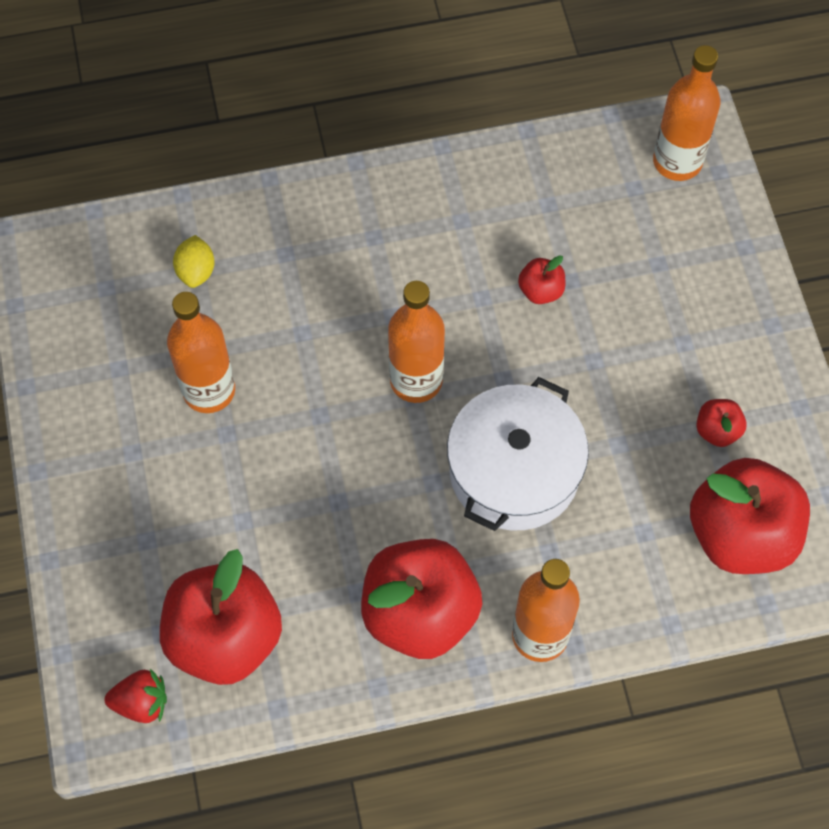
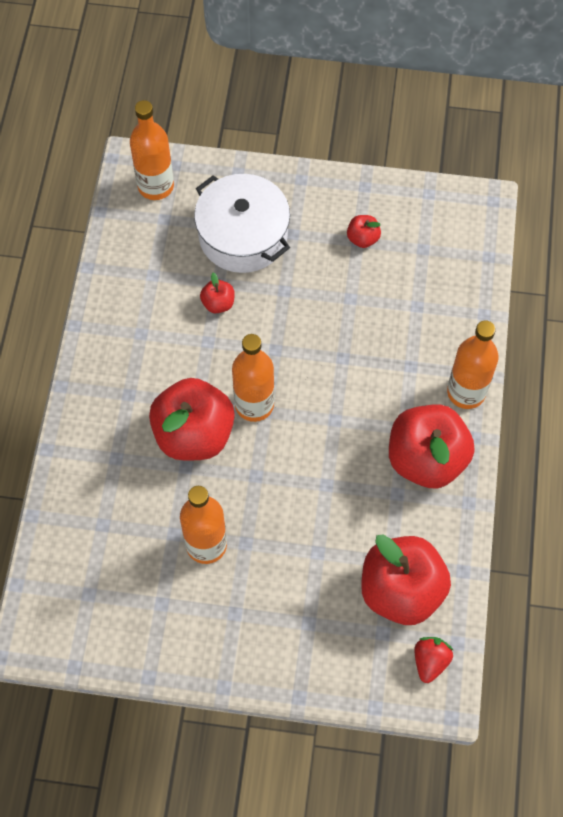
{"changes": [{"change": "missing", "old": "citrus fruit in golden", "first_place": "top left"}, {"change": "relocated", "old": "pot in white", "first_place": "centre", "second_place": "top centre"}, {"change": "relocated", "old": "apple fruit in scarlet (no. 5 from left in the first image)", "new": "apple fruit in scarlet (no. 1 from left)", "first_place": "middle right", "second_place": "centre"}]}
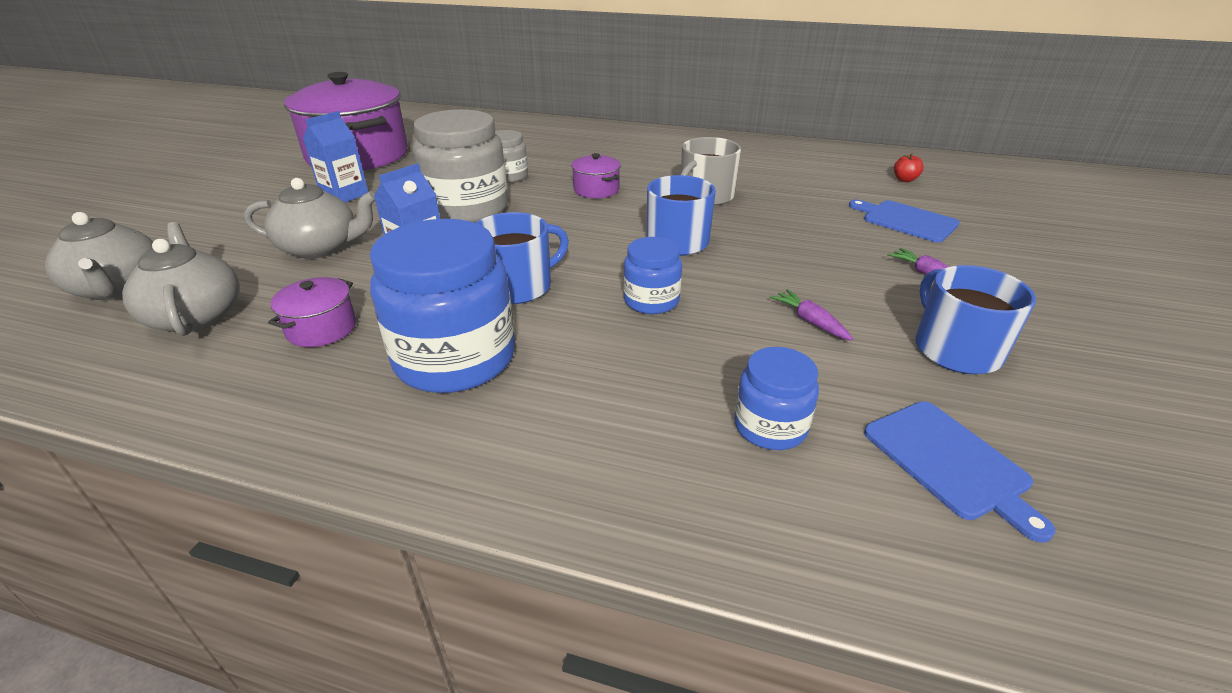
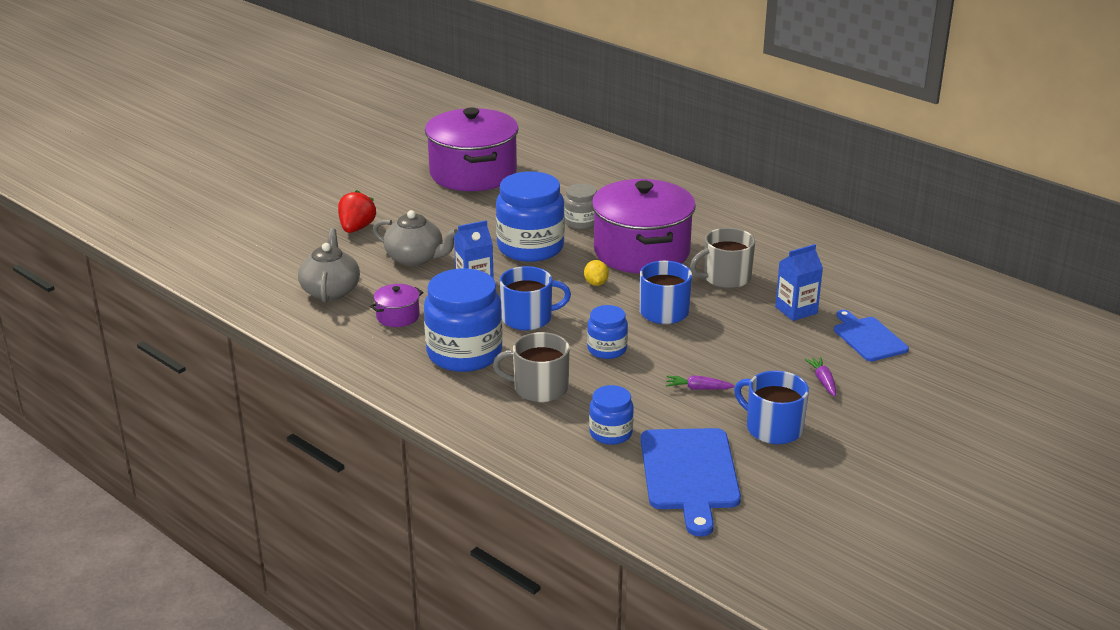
{"changes": [{"change": "missing", "old": "tea pot in gray (no. 1 from left)", "first_place": "middle left"}, {"change": "missing", "old": "apple fruit in scarlet", "first_place": "top right"}, {"change": "appeared", "new": "toy strawberry in scarlet", "second_place": "middle left"}, {"change": "appeared", "new": "mug in gray (no. 1 from left)", "second_place": "centre"}, {"change": "appeared", "new": "citrus fruit in golden", "second_place": "centre"}, {"change": "relocated", "old": "juice carton in royal blue (no. 1 from left in the first image)", "new": "juice carton in royal blue (no. 2 from left)", "first_place": "top left", "second_place": "middle right"}, {"change": "colour", "old": "jar in gray (no. 1 from left)", "new": "jar in royal blue (no. 2 from left)", "first_place": "top centre", "second_place": "centre"}, {"change": "spun", "old": "toy carrot in purple (no. 1 from left)", "first_place": "centre", "second_place": "centre", "degrees": -75}, {"change": "spun", "old": "mug in royal blue (no. 3 from left)", "first_place": "middle right", "second_place": "middle right", "degrees": -60}, {"change": "size", "old": "pot in purple (no. 3 from left)", "first_place": "top centre", "second_place": "centre", "factor": 2.41}, {"change": "size", "old": "chopping board in royal blue (no. 2 from left in the first image)", "first_place": "bottom right", "second_place": "bottom centre", "factor": 1.58}]}
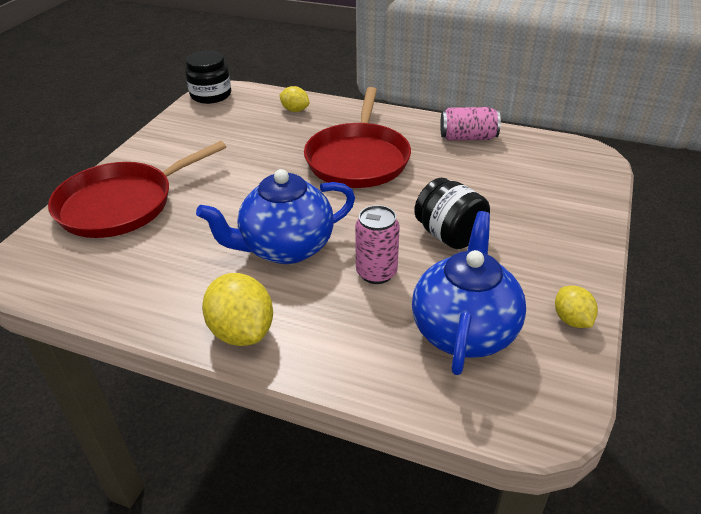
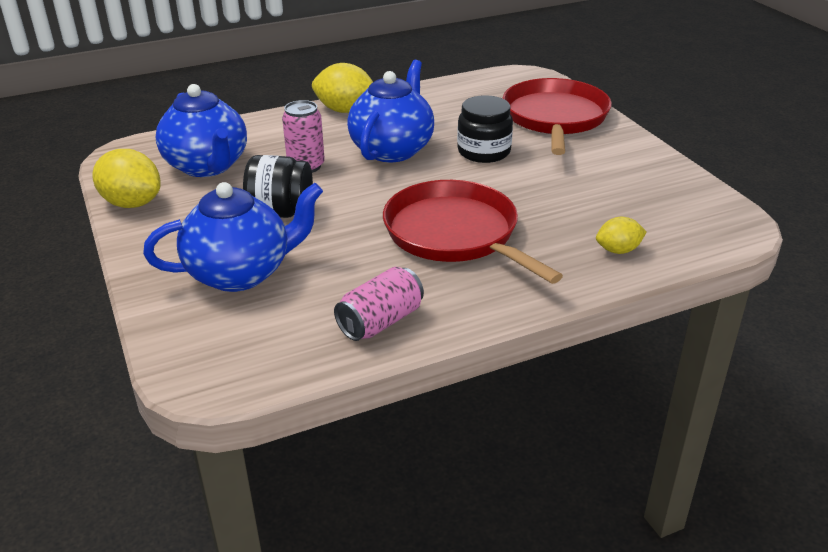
{"changes": [{"change": "appeared", "new": "tea pot in royal blue (no. 2 from left)", "second_place": "middle left"}, {"change": "relocated", "old": "jar in black (no. 1 from left in the first image)", "new": "jar in black (no. 2 from left)", "first_place": "top left", "second_place": "top centre"}, {"change": "size", "old": "citrus fruit in golden (no. 3 from left in the first image)", "first_place": "middle right", "second_place": "top left", "factor": 1.72}]}
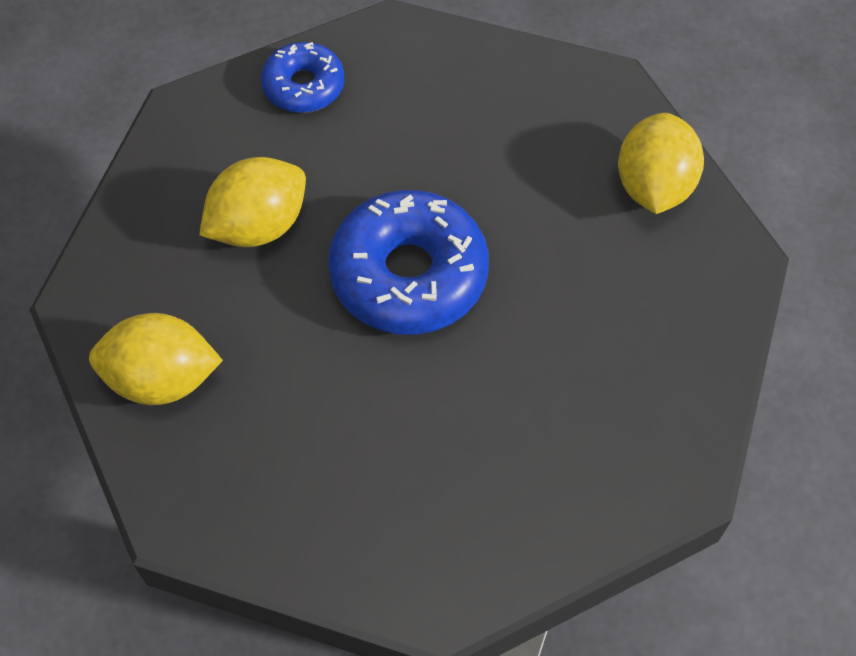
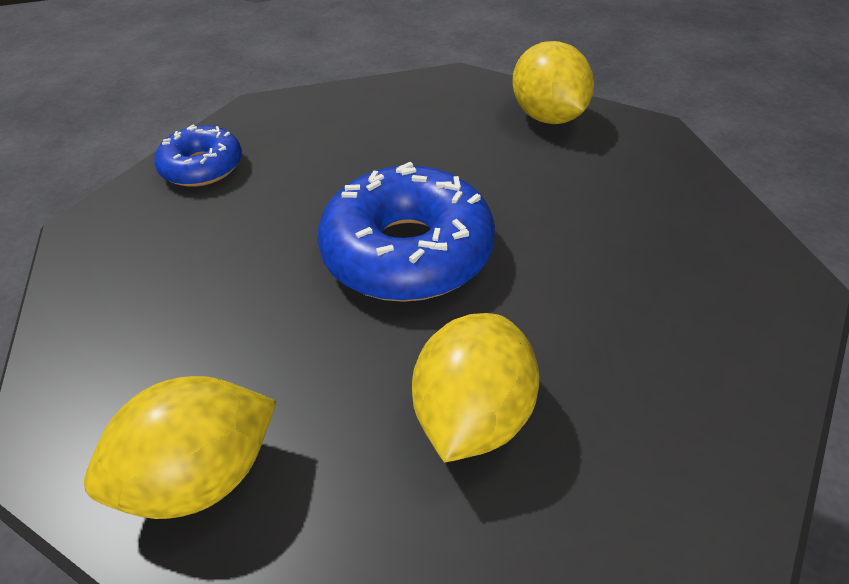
{"changes": [{"change": "relocated", "old": "citrus fruit in golden (no. 2 from left)", "first_place": "top left", "second_place": "centre"}]}
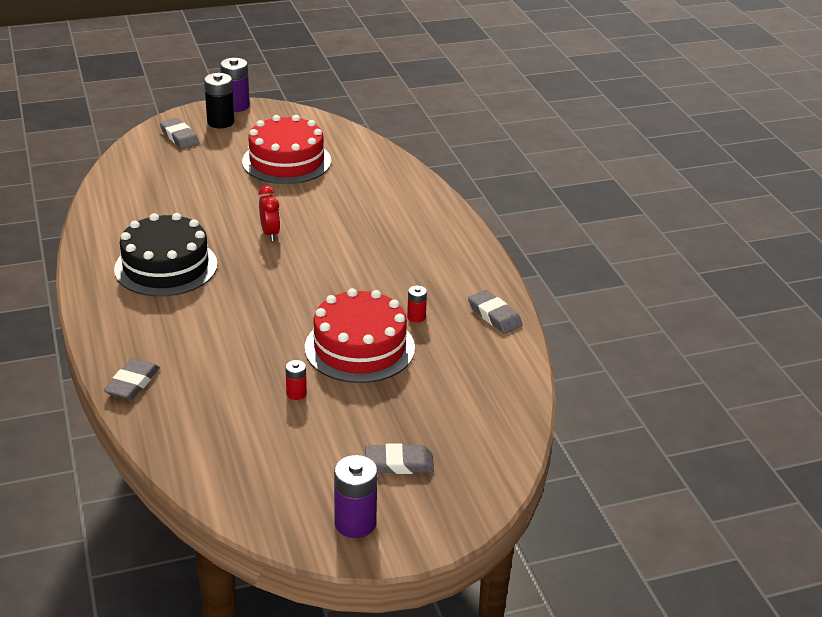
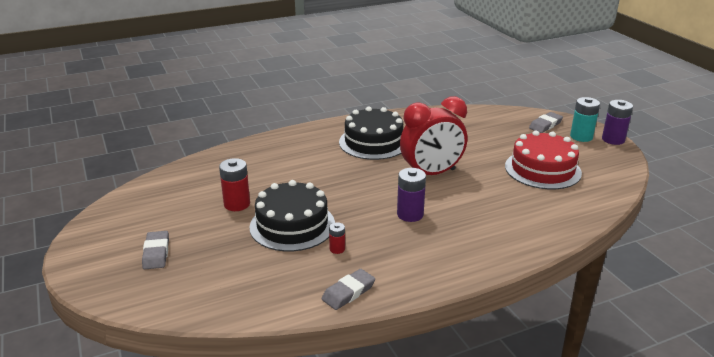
{"changes": [{"change": "missing", "old": "gum eraser in gray (no. 1 from left)", "first_place": "middle left"}, {"change": "relocated", "old": "AA battery in purple (no. 2 from left in the first image)", "new": "AA battery in purple (no. 1 from left)", "first_place": "bottom centre", "second_place": "centre"}, {"change": "colour", "old": "AA battery in black", "new": "AA battery in teal", "first_place": "top left", "second_place": "middle right"}, {"change": "colour", "old": "cake in scarlet (no. 2 from left)", "new": "cake in black (no. 1 from left)", "first_place": "centre", "second_place": "centre"}, {"change": "size", "old": "alarm clock in scarlet", "first_place": "middle left", "second_place": "centre", "factor": 2.15}, {"change": "size", "old": "AA battery in scarlet (no. 1 from left)", "first_place": "centre", "second_place": "middle left", "factor": 1.84}]}
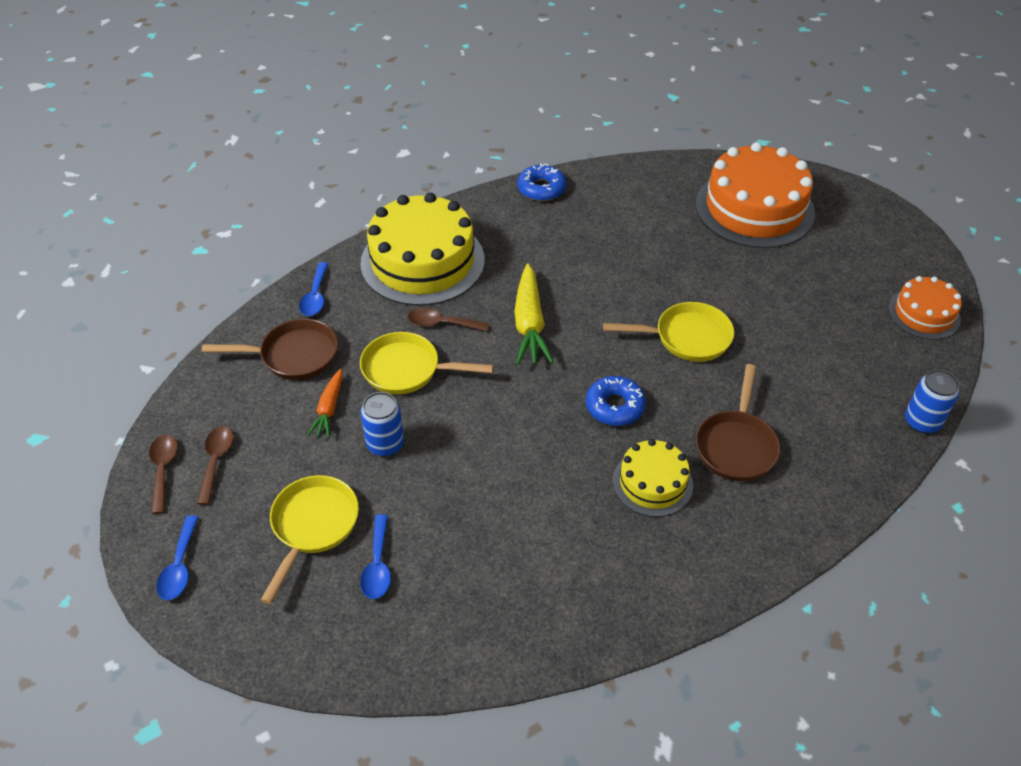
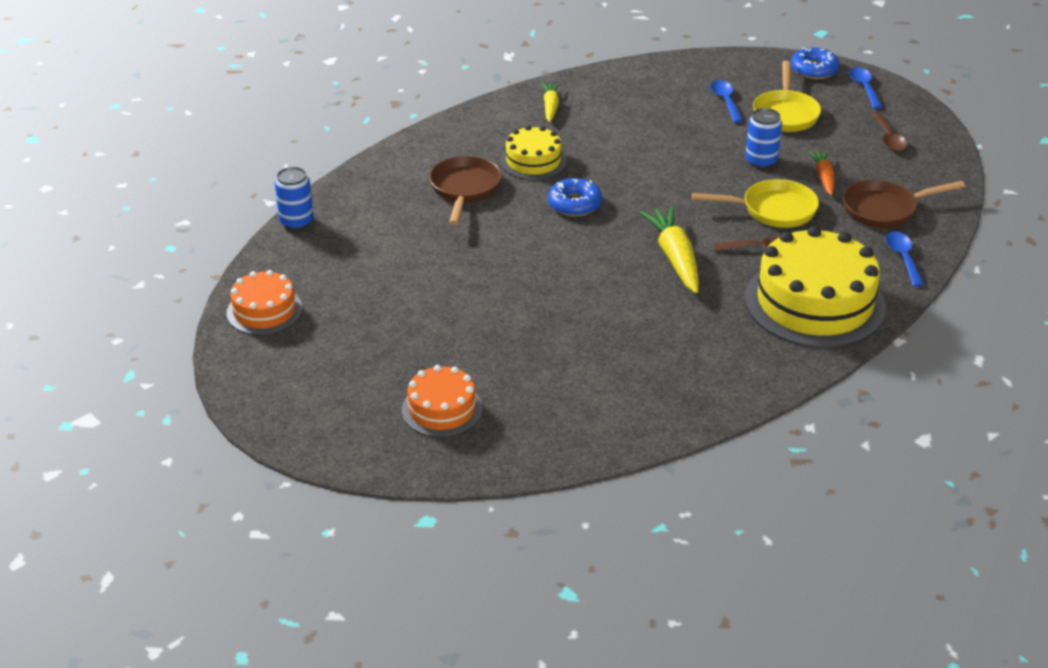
{"changes": [{"change": "missing", "old": "tablespoon in dark brown (no. 1 from left)", "first_place": "middle left"}, {"change": "missing", "old": "frying pan in golden (no. 3 from left)", "first_place": "centre"}, {"change": "appeared", "new": "toy carrot in golden (no. 1 from left)", "second_place": "top centre"}, {"change": "relocated", "old": "donut in royal blue (no. 1 from left in the first image)", "new": "donut in royal blue (no. 2 from left)", "first_place": "top centre", "second_place": "top right"}, {"change": "size", "old": "cake in bright orange (no. 1 from left in the first image)", "first_place": "top right", "second_place": "centre", "factor": 0.54}]}
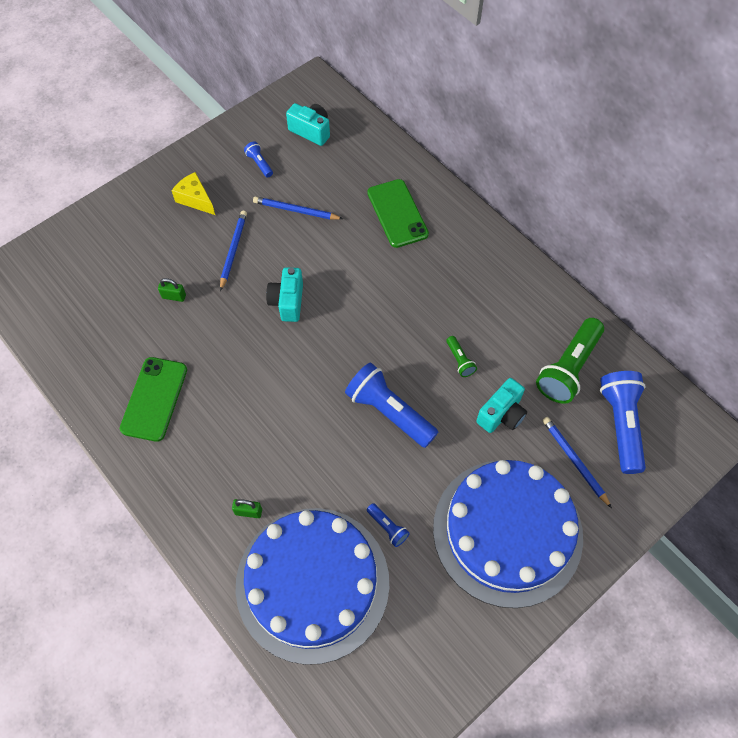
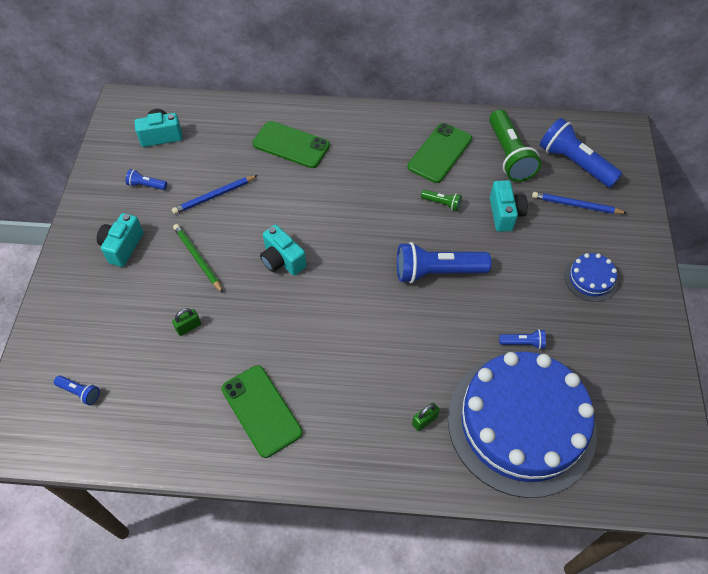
{"changes": [{"change": "appeared", "new": "pocket torch in royal blue (no. 1 from left)", "second_place": "bottom left"}, {"change": "appeared", "new": "smartphone in green (no. 3 from left)", "second_place": "top centre"}, {"change": "exchanged", "old": "cheese wedge in golden", "new": "camera in teal (no. 1 from left)", "first_place": "top left", "second_place": "middle left"}, {"change": "colour", "old": "lead pencil in royal blue (no. 1 from left)", "new": "lead pencil in green", "first_place": "middle left", "second_place": "middle left"}, {"change": "size", "old": "cake in royal blue (no. 2 from left)", "first_place": "bottom right", "second_place": "middle right", "factor": 0.4}]}
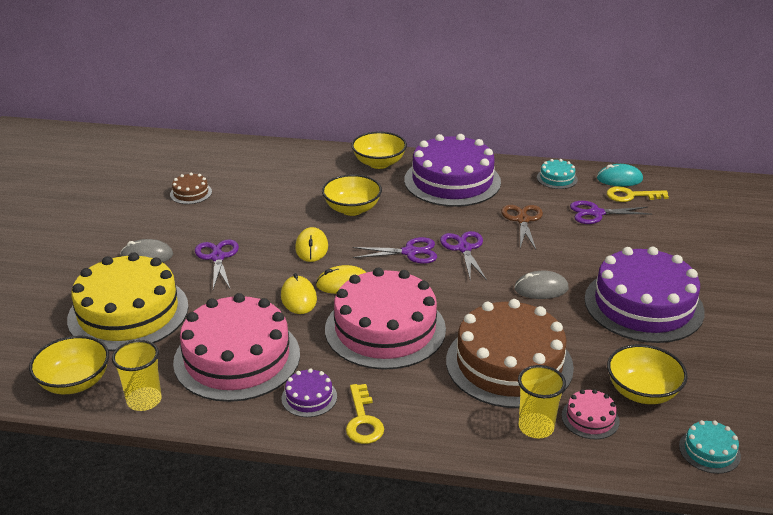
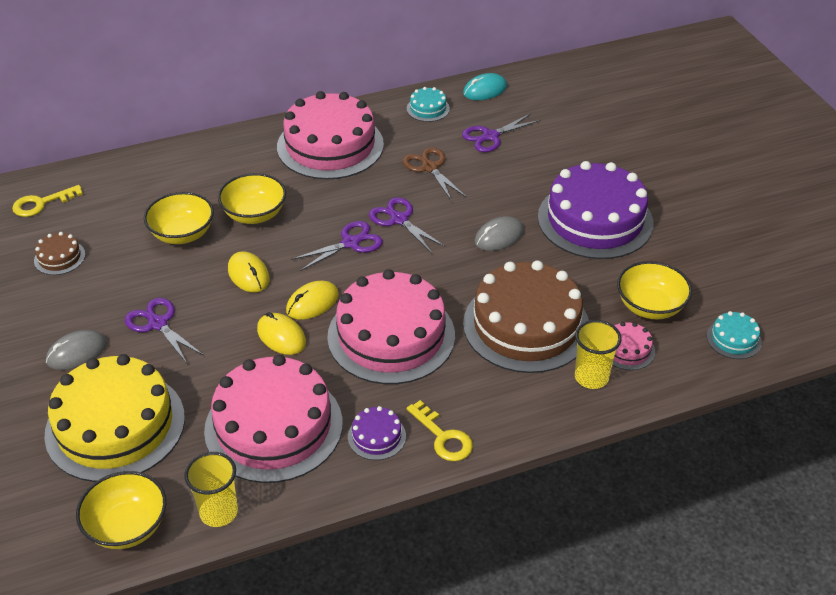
{"changes": [{"change": "relocated", "old": "serving bowl in golden (no. 3 from left in the first image)", "new": "serving bowl in golden (no. 2 from left)", "first_place": "top centre", "second_place": "middle left"}, {"change": "relocated", "old": "latchkey in golden (no. 2 from left in the first image)", "new": "latchkey in golden (no. 1 from left)", "first_place": "middle right", "second_place": "middle left"}, {"change": "colour", "old": "cake in purple (no. 2 from left)", "new": "cake in pink (no. 2 from left)", "first_place": "top centre", "second_place": "top centre"}]}
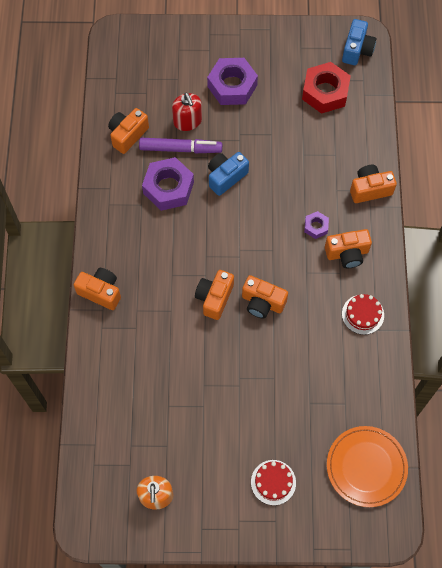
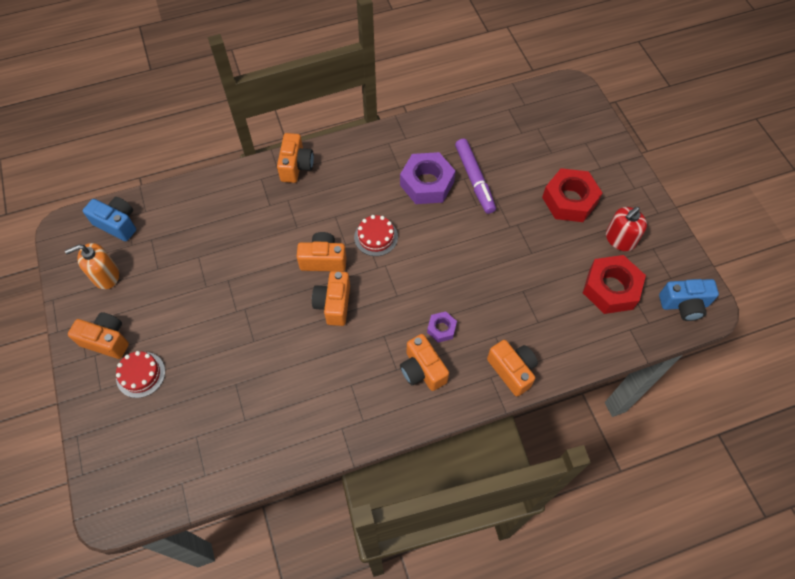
{"changes": [{"change": "missing", "old": "flat dish in bright orange", "first_place": "bottom right"}, {"change": "relocated", "old": "camera in bright orange (no. 2 from left in the first image)", "new": "camera in bright orange (no. 1 from left)", "first_place": "top left", "second_place": "middle left"}, {"change": "relocated", "old": "soap pump in scarlet", "first_place": "top centre", "second_place": "middle right"}, {"change": "relocated", "old": "camera in royal blue (no. 1 from left)", "first_place": "top centre", "second_place": "middle left"}, {"change": "relocated", "old": "cake in scarlet (no. 2 from left)", "first_place": "middle right", "second_place": "centre"}, {"change": "colour", "old": "hex nut in purple (no. 2 from left)", "new": "hex nut in scarlet (no. 1 from left)", "first_place": "top centre", "second_place": "middle right"}]}
